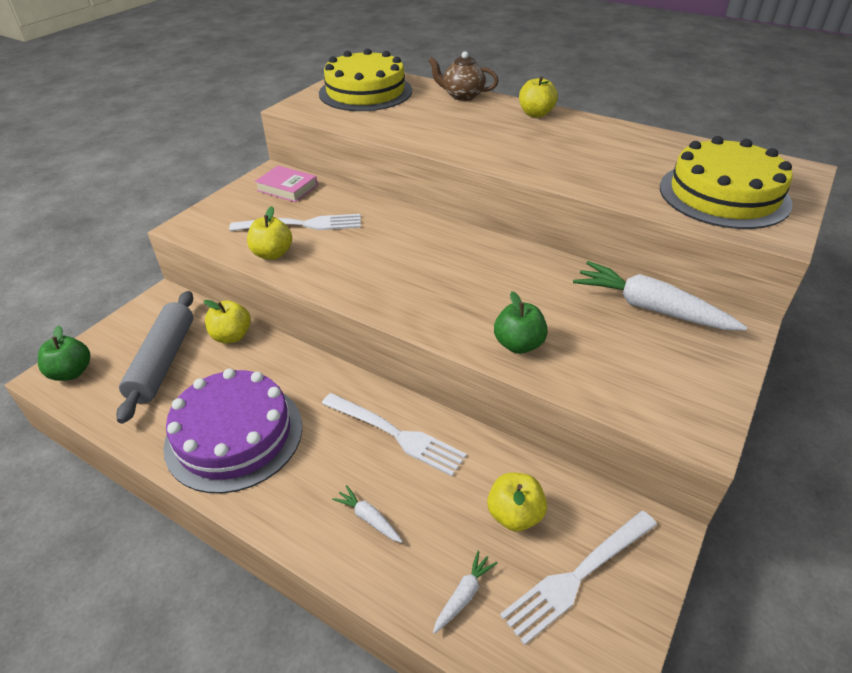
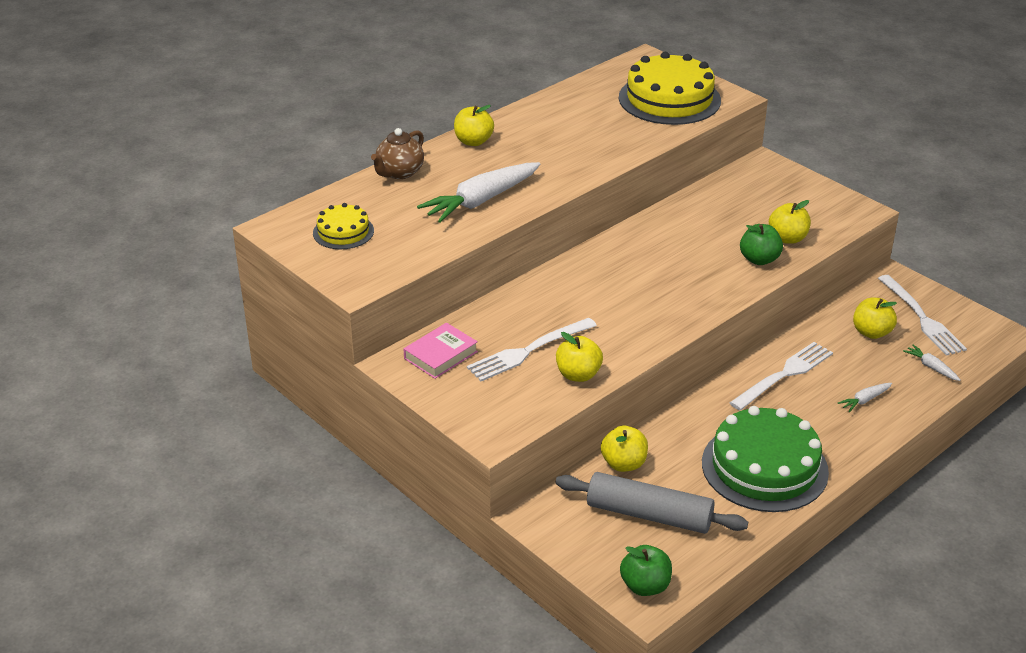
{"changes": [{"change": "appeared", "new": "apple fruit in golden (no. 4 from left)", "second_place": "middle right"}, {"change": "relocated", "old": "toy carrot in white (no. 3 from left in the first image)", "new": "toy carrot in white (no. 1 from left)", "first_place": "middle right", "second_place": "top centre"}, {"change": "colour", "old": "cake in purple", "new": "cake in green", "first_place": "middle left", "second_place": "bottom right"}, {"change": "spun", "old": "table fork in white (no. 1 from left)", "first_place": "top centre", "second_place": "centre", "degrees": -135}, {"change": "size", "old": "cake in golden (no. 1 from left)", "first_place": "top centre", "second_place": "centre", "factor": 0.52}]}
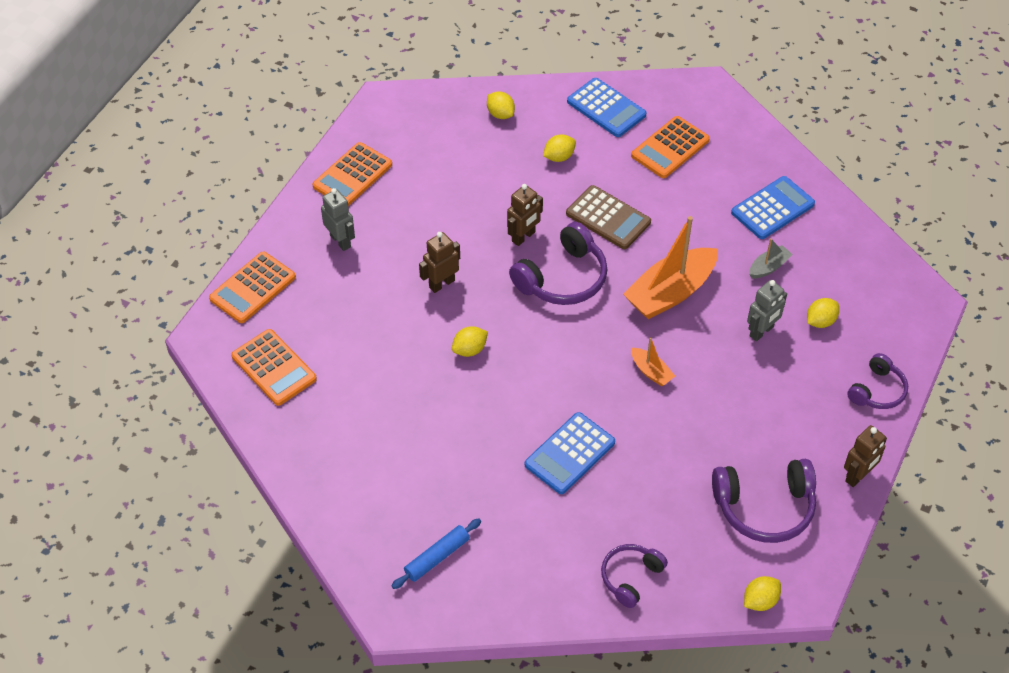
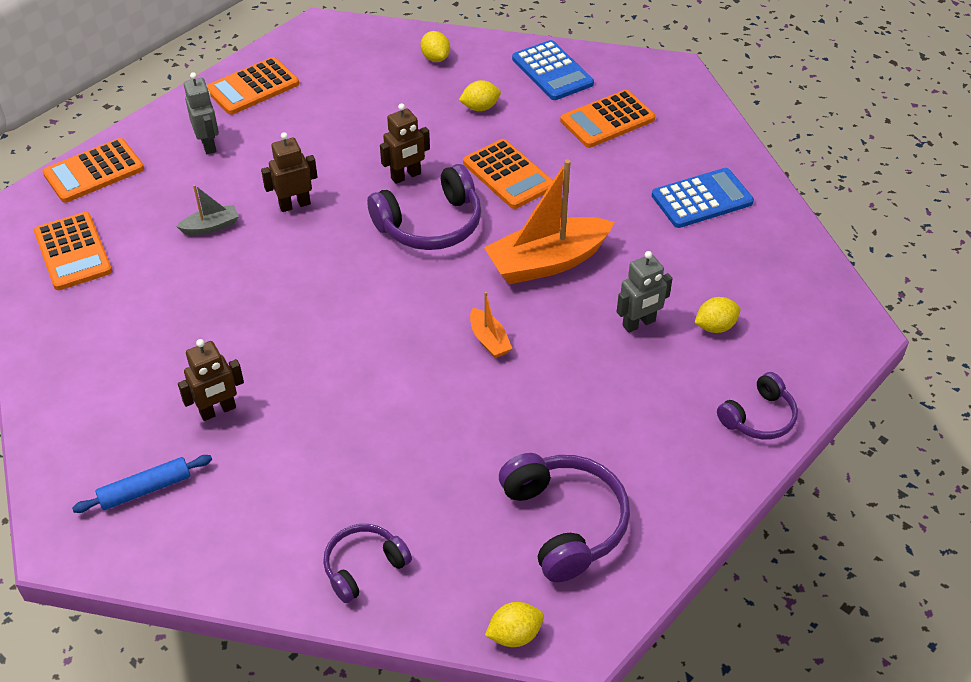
{"changes": [{"change": "missing", "old": "citrus fruit in golden (no. 1 from left)", "first_place": "centre"}, {"change": "missing", "old": "calculator in royal blue (no. 1 from left)", "first_place": "bottom centre"}, {"change": "relocated", "old": "boat in gray", "first_place": "middle right", "second_place": "top left"}, {"change": "relocated", "old": "robot figure in dark brown (no. 3 from left in the first image)", "new": "robot figure in dark brown (no. 1 from left)", "first_place": "bottom right", "second_place": "middle left"}, {"change": "colour", "old": "calculator in dark brown", "new": "calculator in bright orange (no. 4 from left)", "first_place": "top centre", "second_place": "top centre"}, {"change": "spun", "old": "headset in purple (no. 3 from left)", "first_place": "bottom right", "second_place": "bottom centre", "degrees": -120}]}
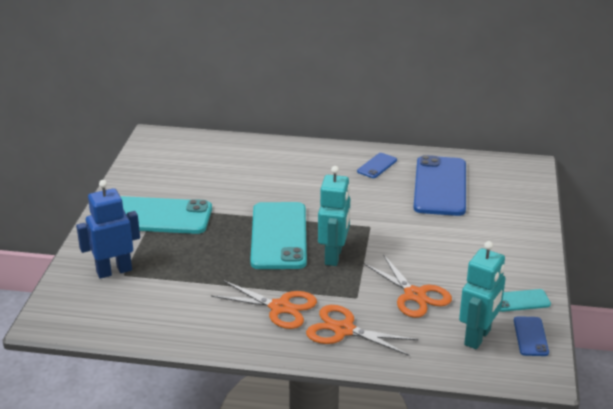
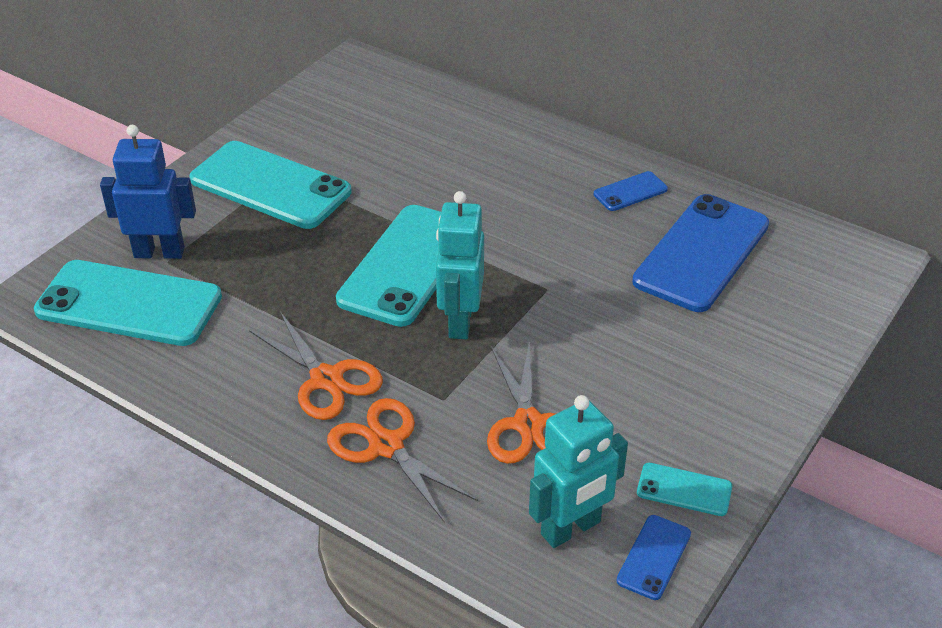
{"changes": [{"change": "appeared", "new": "smartphone in teal (no. 1 from left)", "second_place": "middle left"}, {"change": "spun", "old": "robot figure in teal (no. 1 from left)", "first_place": "centre", "second_place": "centre", "degrees": 150}]}
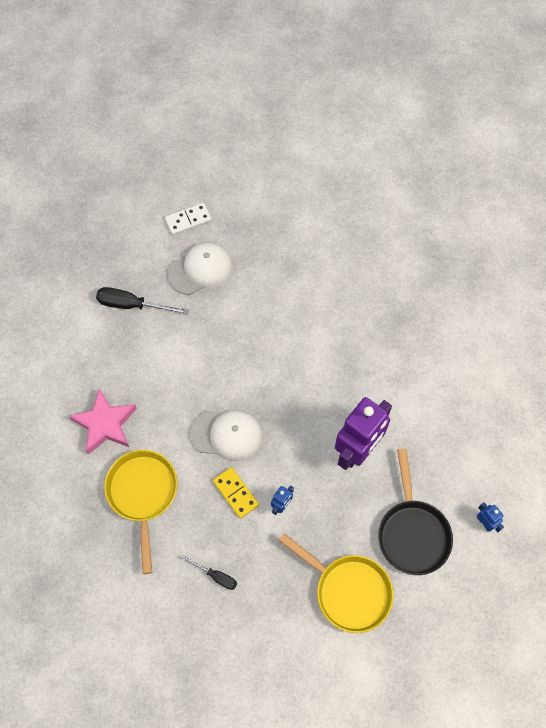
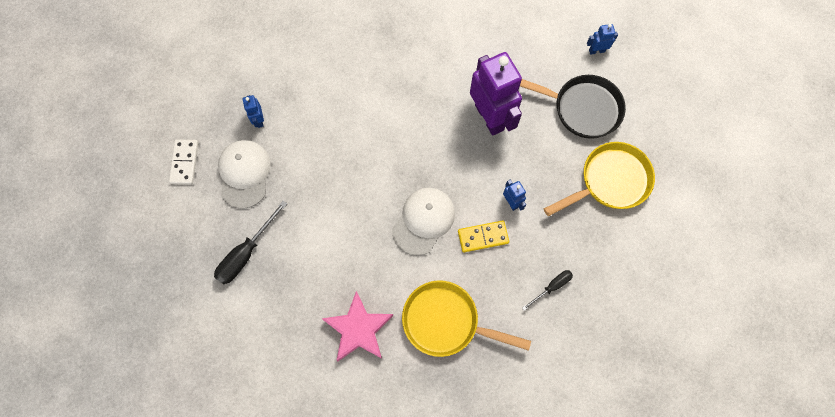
{"changes": [{"change": "appeared", "new": "robot figure in royal blue (no. 1 from left)", "second_place": "top left"}]}
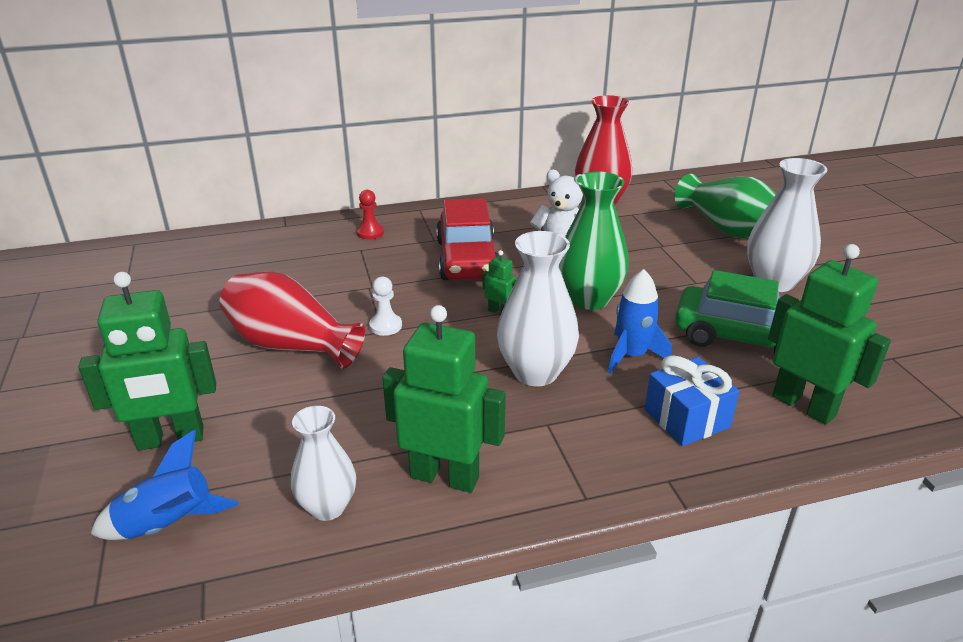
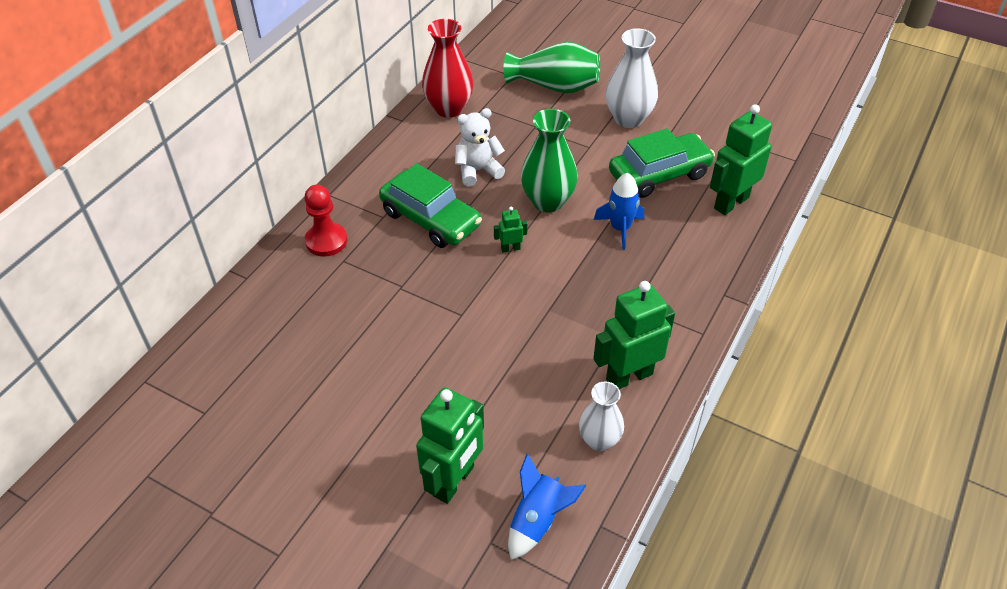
{"changes": [{"change": "missing", "old": "flower vase in scarlet (no. 1 from left)", "first_place": "middle left"}, {"change": "missing", "old": "game pawn in white", "first_place": "centre"}, {"change": "missing", "old": "flower vase in white (no. 2 from left)", "first_place": "centre"}, {"change": "missing", "old": "wrapped gift in royal blue", "first_place": "middle right"}, {"change": "colour", "old": "toy car in scarlet", "new": "toy car in green (no. 1 from left)", "first_place": "centre", "second_place": "centre"}, {"change": "spun", "old": "robot figure in green (no. 4 from left)", "first_place": "middle right", "second_place": "top right", "degrees": -45}, {"change": "size", "old": "game pawn in scarlet", "first_place": "centre", "second_place": "middle left", "factor": 1.61}]}
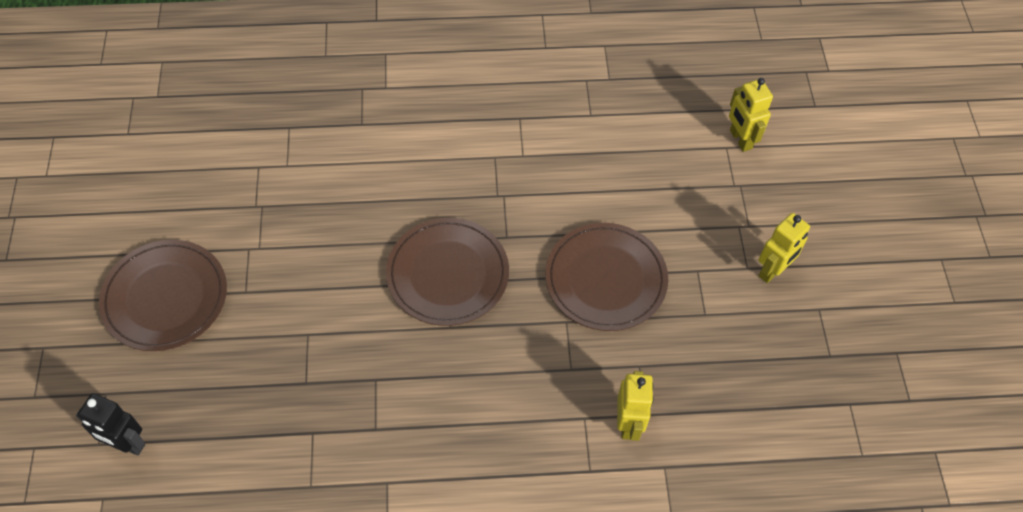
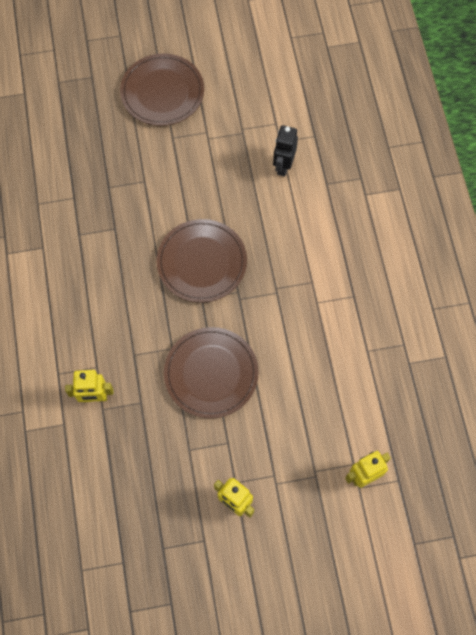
{"changes": [{"change": "relocated", "old": "robot figure in black", "first_place": "bottom left", "second_place": "top centre"}]}
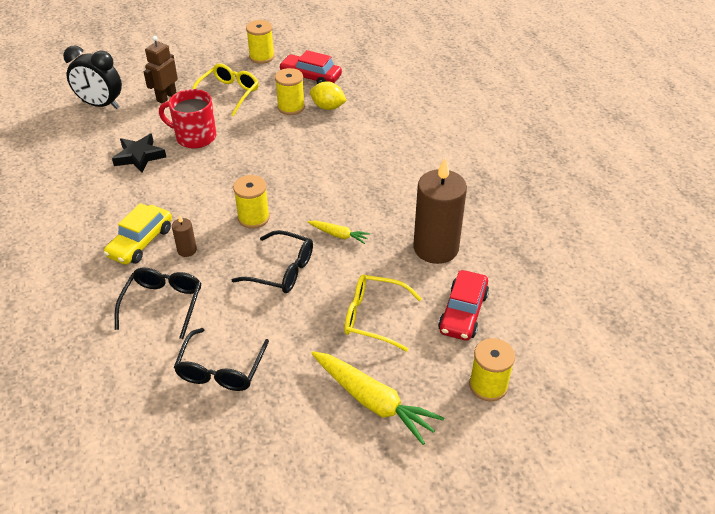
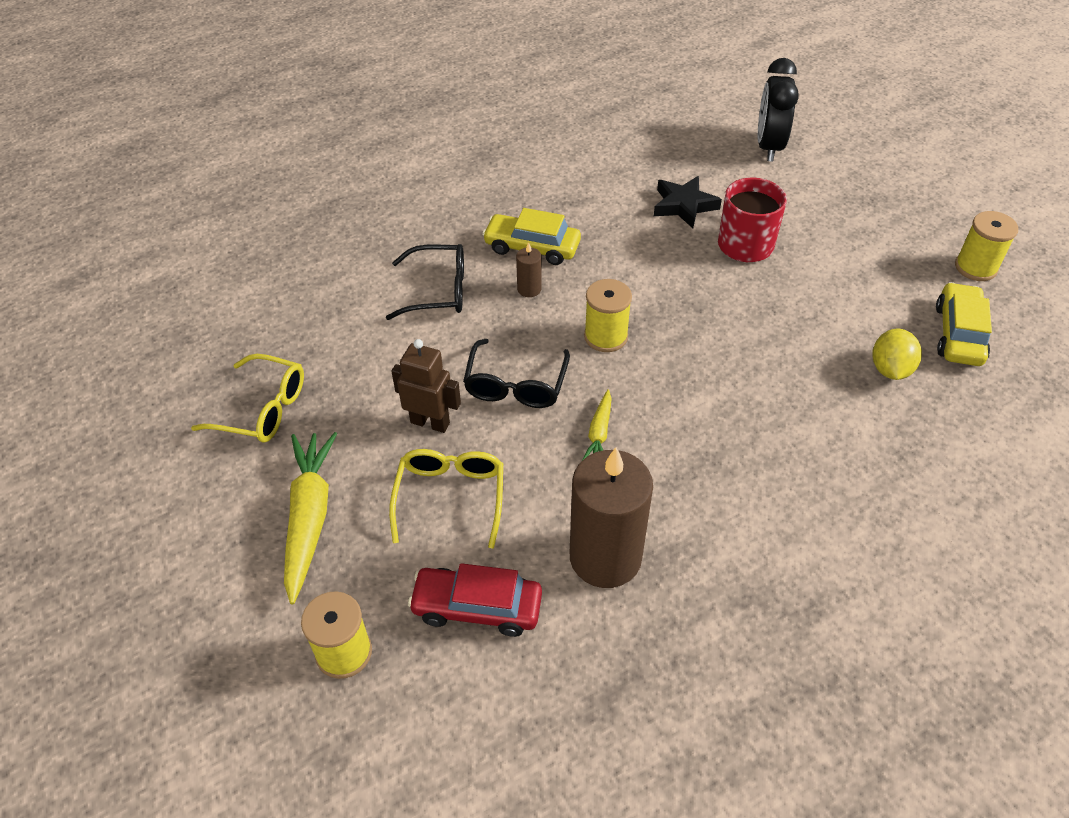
{"changes": [{"change": "missing", "old": "spectacles in black (no. 2 from left)", "first_place": "bottom left"}, {"change": "missing", "old": "bobbin in golden (no. 3 from left)", "first_place": "top centre"}, {"change": "relocated", "old": "robot figure in dark brown", "first_place": "top left", "second_place": "centre"}, {"change": "relocated", "old": "spectacles in golden (no. 1 from left)", "first_place": "top left", "second_place": "middle left"}, {"change": "colour", "old": "toy car in scarlet (no. 1 from left)", "new": "toy car in golden (no. 2 from left)", "first_place": "top centre", "second_place": "middle right"}, {"change": "spun", "old": "toy carrot in golden (no. 2 from left in the first image)", "first_place": "bottom centre", "second_place": "middle left", "degrees": 150}]}
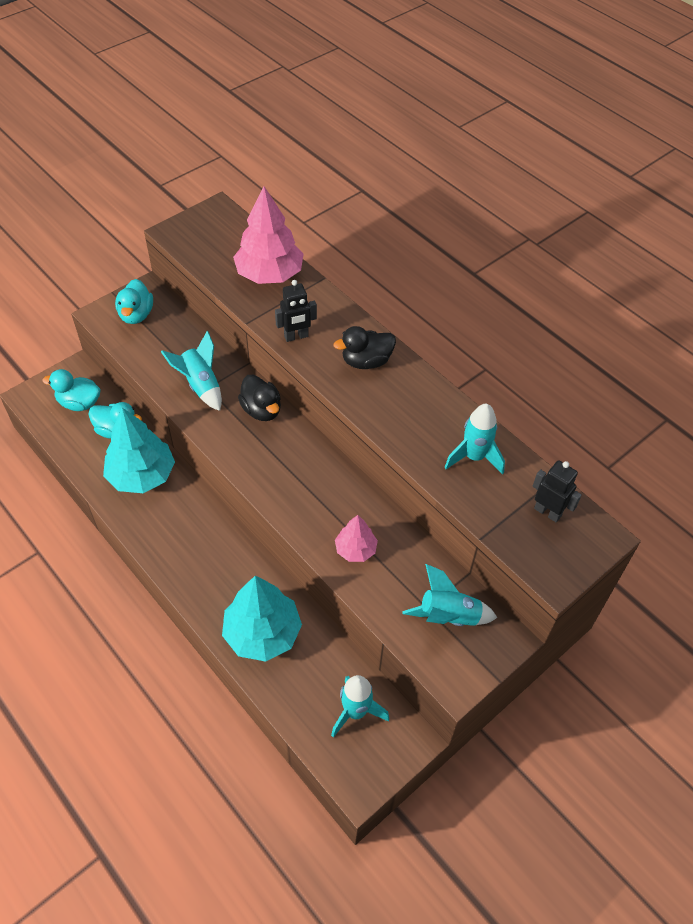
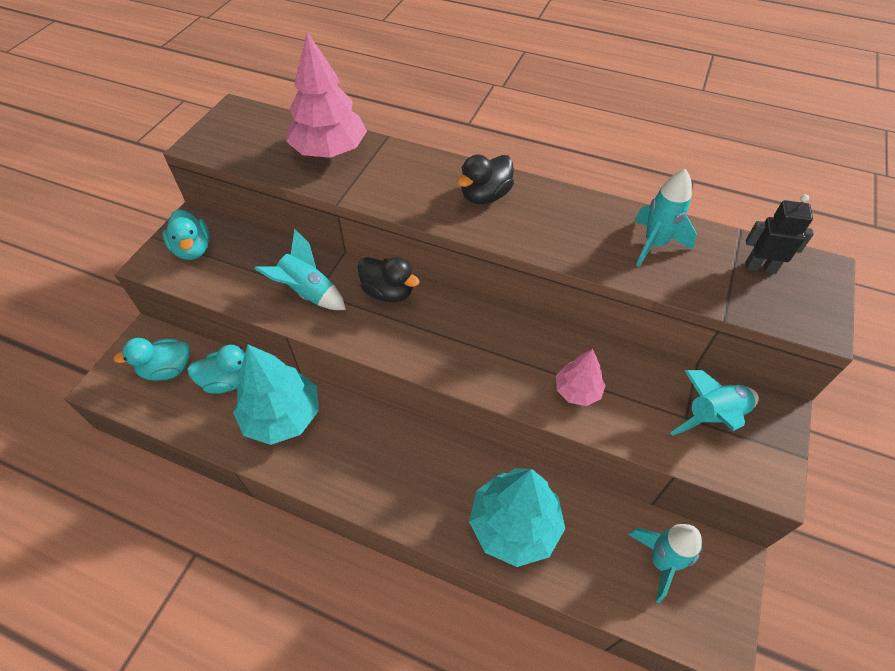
{"changes": [{"change": "missing", "old": "robot figure in black (no. 1 from left)", "first_place": "centre"}]}
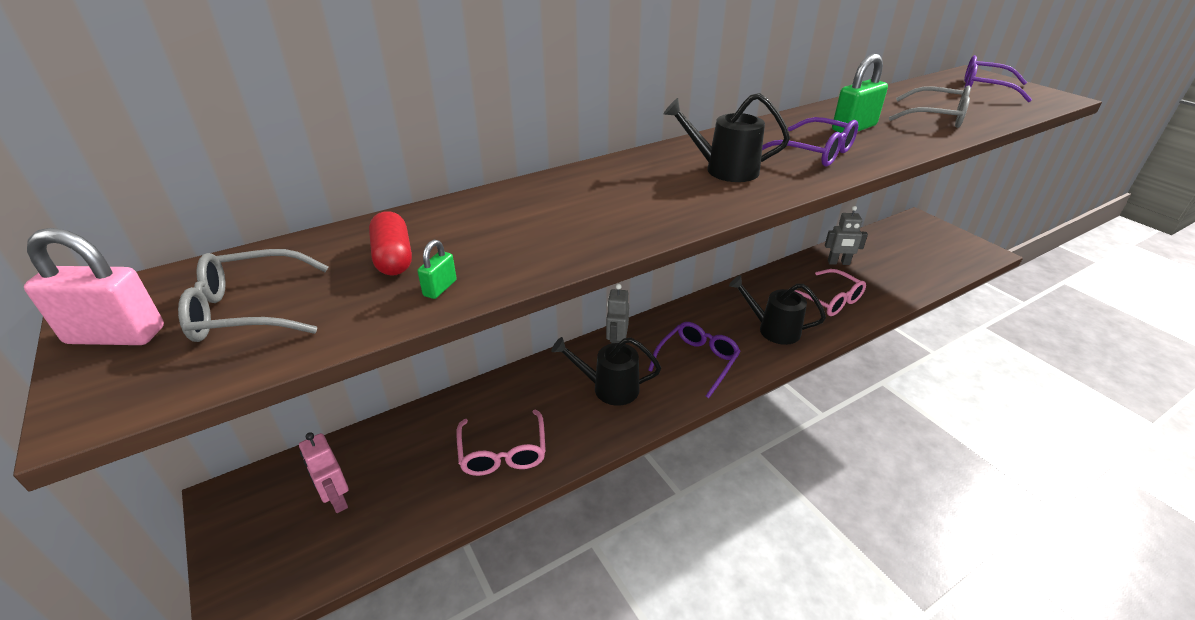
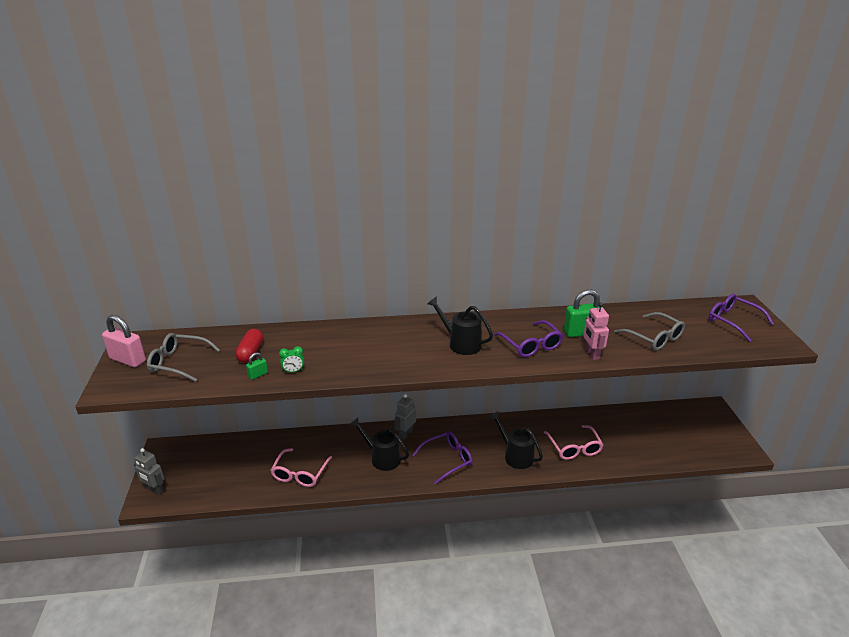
{"changes": [{"change": "appeared", "new": "alarm clock in green", "second_place": "centre"}, {"change": "relocated", "old": "robot figure in pink", "first_place": "bottom left", "second_place": "middle right"}, {"change": "relocated", "old": "robot figure in gray (no. 2 from left in the first image)", "new": "robot figure in gray (no. 1 from left)", "first_place": "middle right", "second_place": "bottom left"}]}
